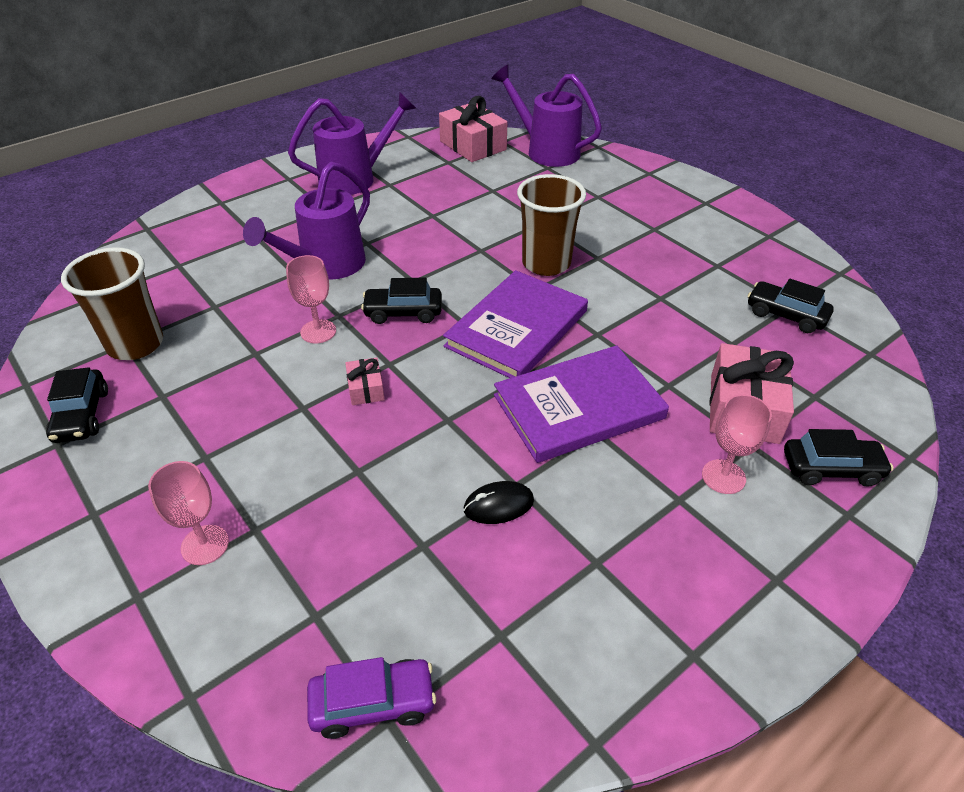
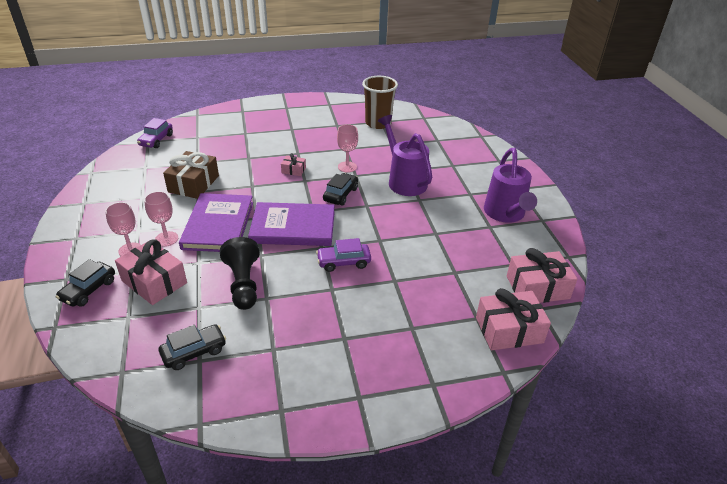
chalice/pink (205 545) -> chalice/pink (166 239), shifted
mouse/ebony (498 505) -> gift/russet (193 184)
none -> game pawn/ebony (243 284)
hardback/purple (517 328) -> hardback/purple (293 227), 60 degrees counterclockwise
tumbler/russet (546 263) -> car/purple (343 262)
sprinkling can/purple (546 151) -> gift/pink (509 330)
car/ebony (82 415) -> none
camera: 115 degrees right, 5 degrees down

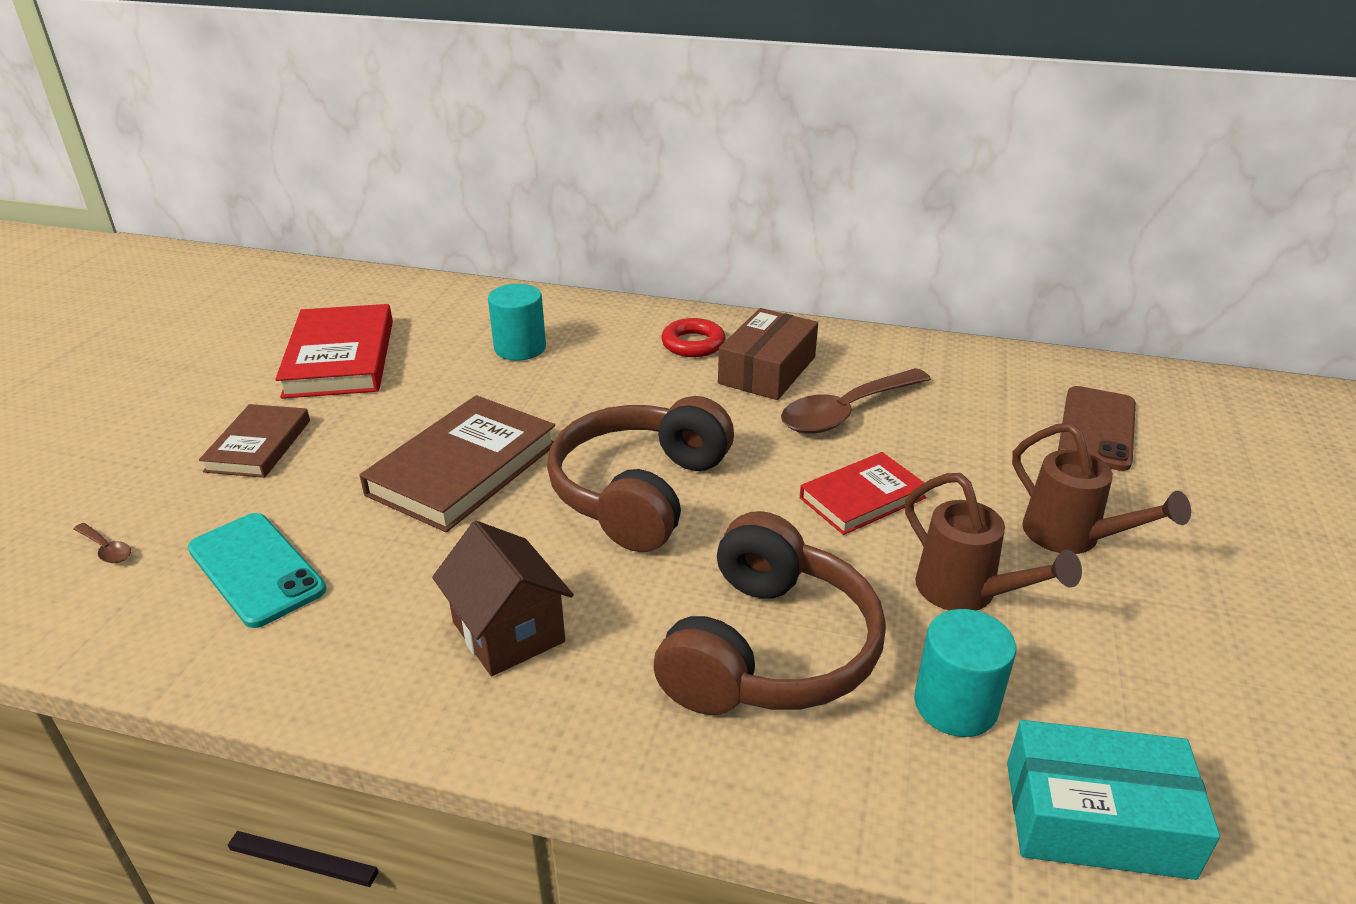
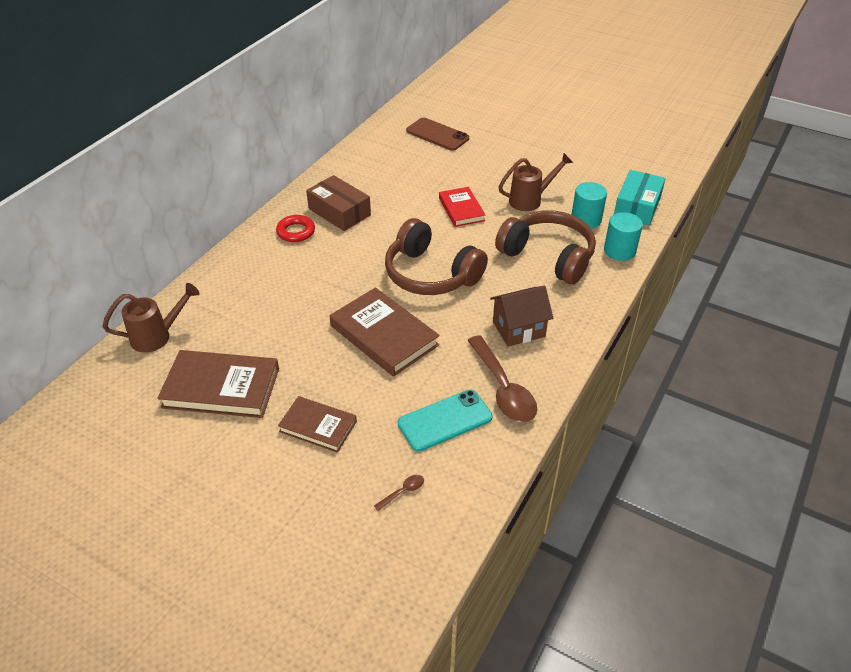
sprinkling can/russet (1072 538) -> sprinkling can/russet (158 336), shifted
hardback/red (340 358) -> hardback/russet (221 388)
teaspoon/russet (846 412) -> teaspoon/russet (503 389), shifted
cylinder shape/aqua (520 348) -> cylinder shape/aqua (619 251), shifted
camera: 75 degrees left, 10 degrees up

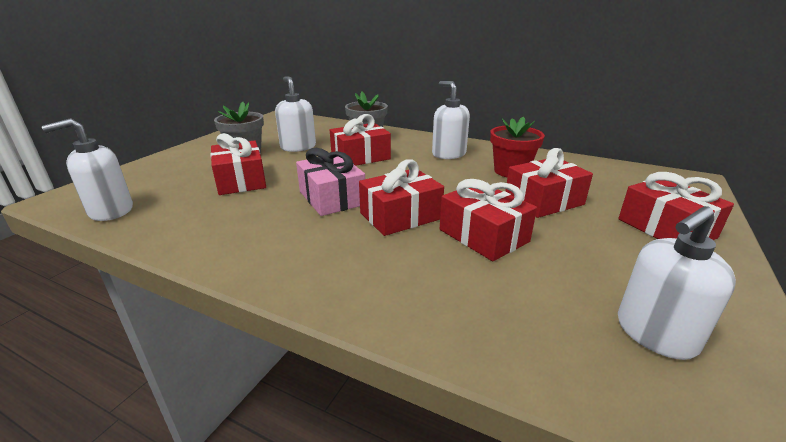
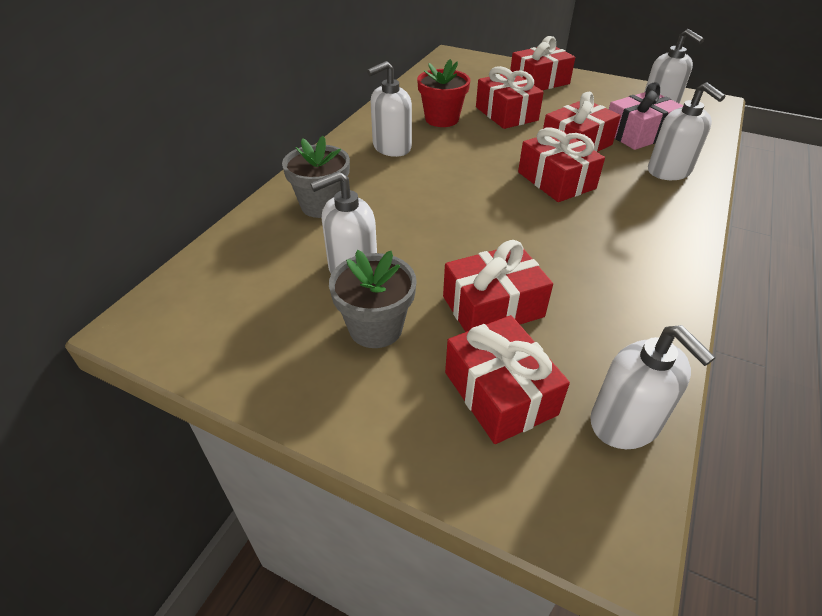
gift/red (360 157) -> gift/red (499 393), shifted
gift/pink (332 198) -> gift/pink (638 134), shifted
none -> pump bottle/snow-white (669 171)
camera: 90 degrees left, 15 degrees up

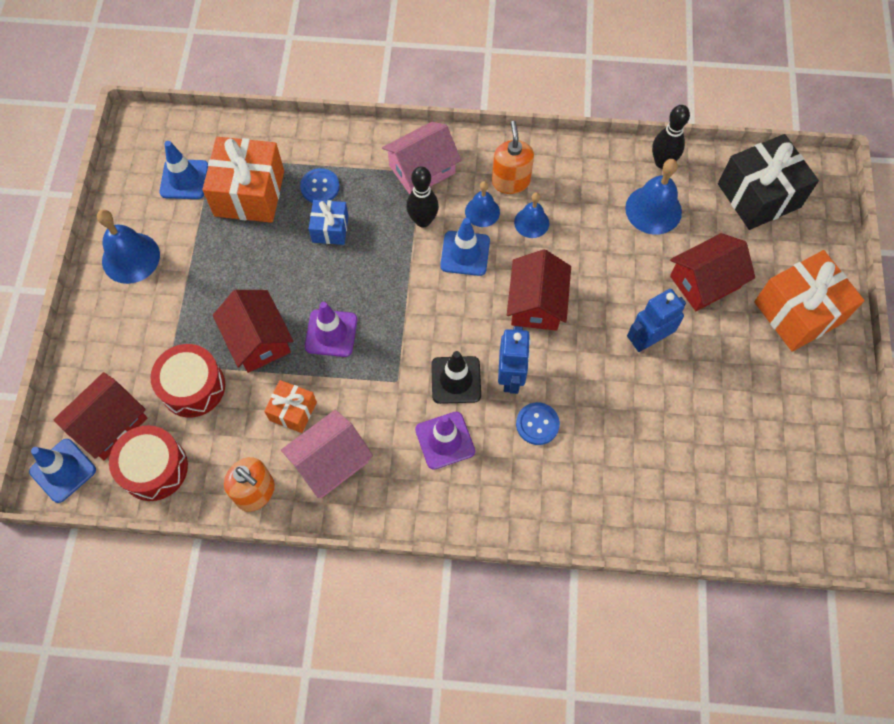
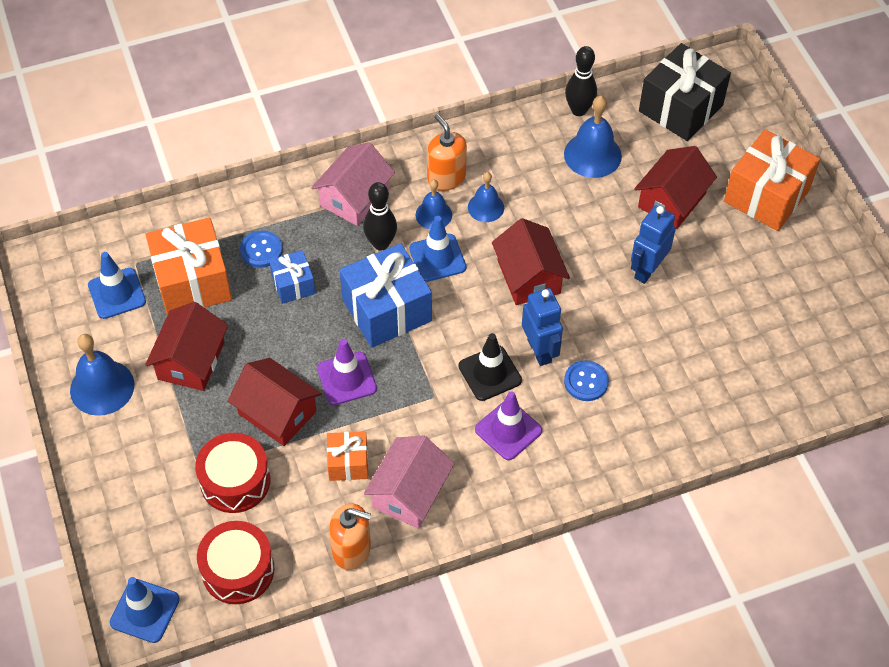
cottage/red (110 424) -> cottage/red (191 361), shifted
none -> gift/cobalt (386 310)
camera: 25 degrees left, 10 degrees down

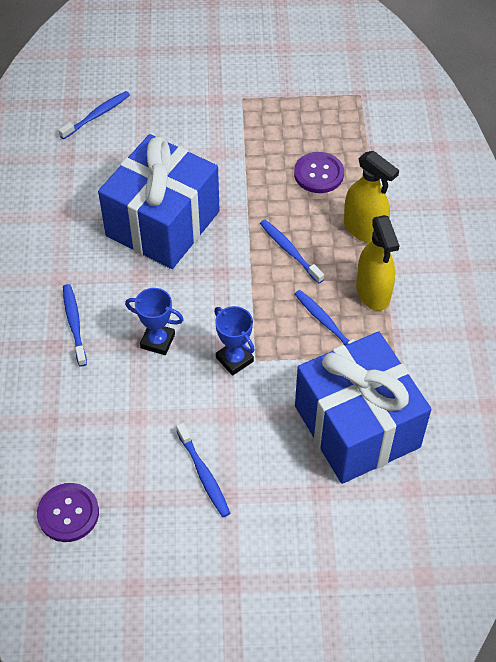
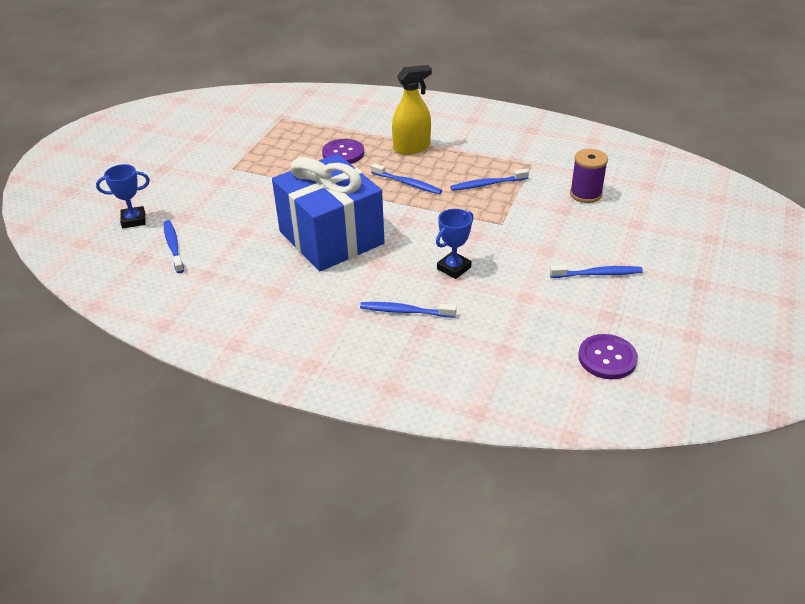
award cup/cobalt (234 359) -> award cup/cobalt (133 220), shifted
toothbrush/cobalt (289 251) -> toothbrush/cobalt (407 183), 135 degrees counterclockwise
gift/cobalt (357 426) -> bobbin/purple (585 194)
spray bottle/bright yellow (373 292) -> none
camera: 65 degrees left, 15 degrees down

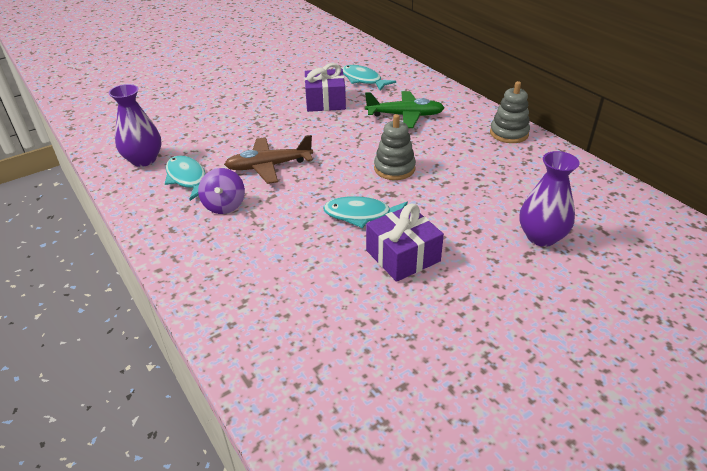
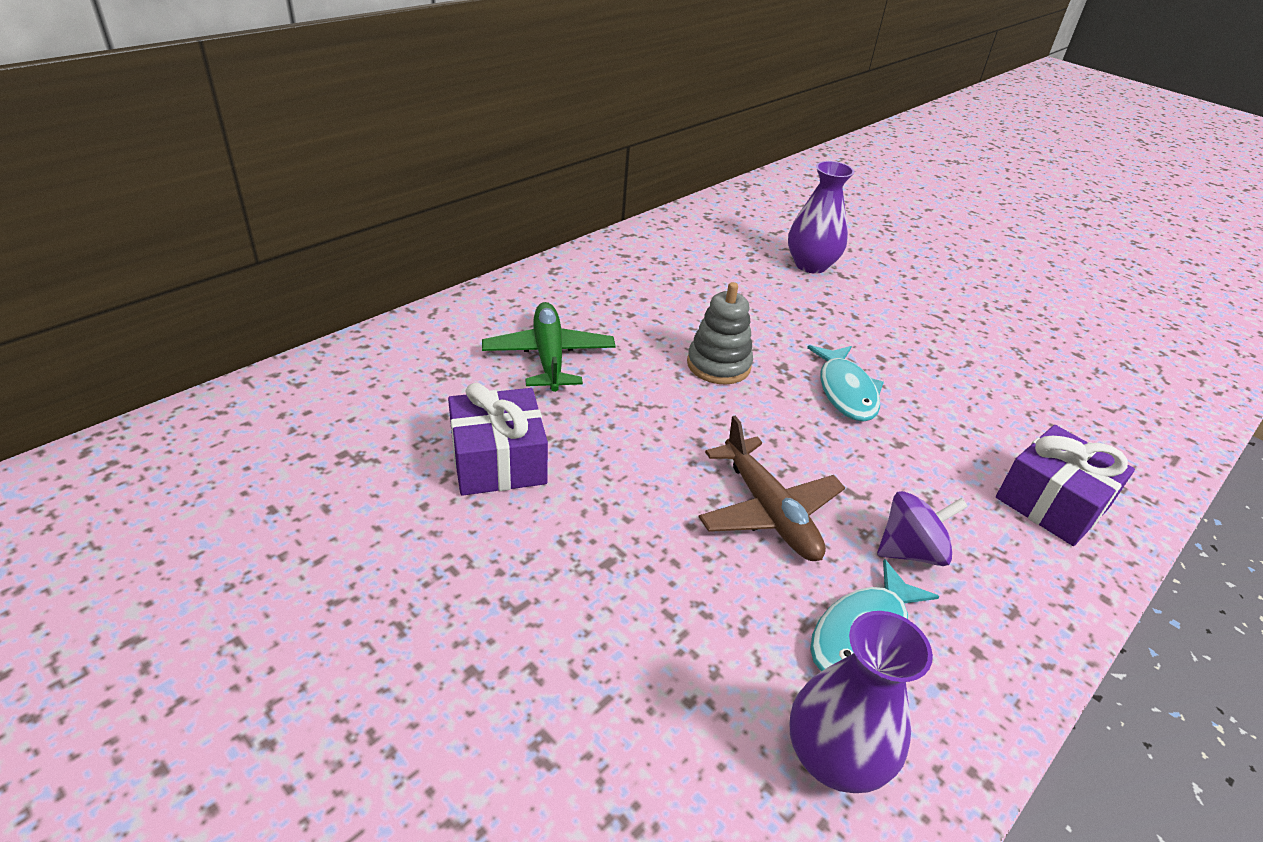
gift/purple (403 256) -> gift/purple (1051 503), shifted
fish figure/aqua (363 80) -> none
ring stacker/gray (509 133) -> none
camera: 105 degrees left, 0 degrees up

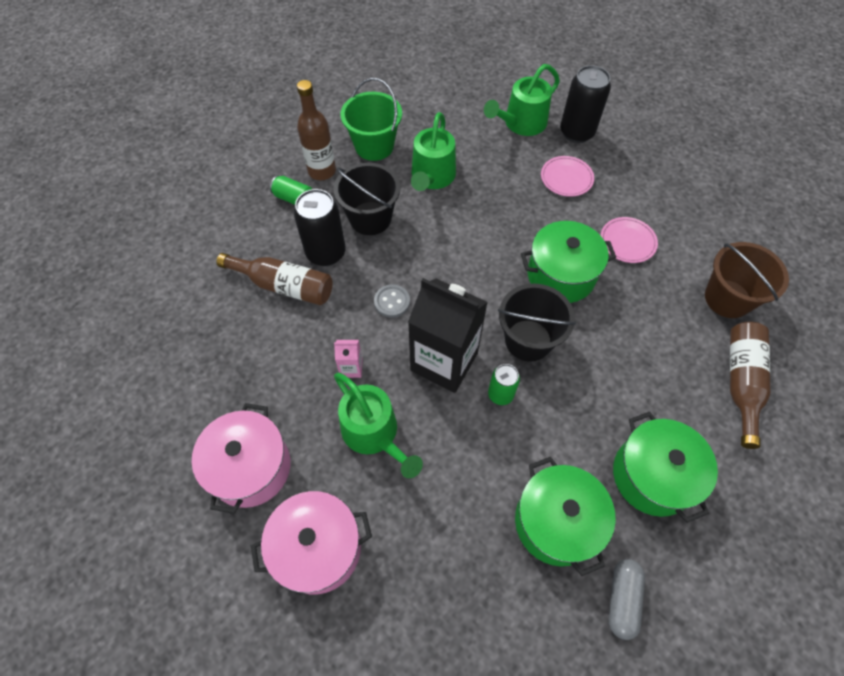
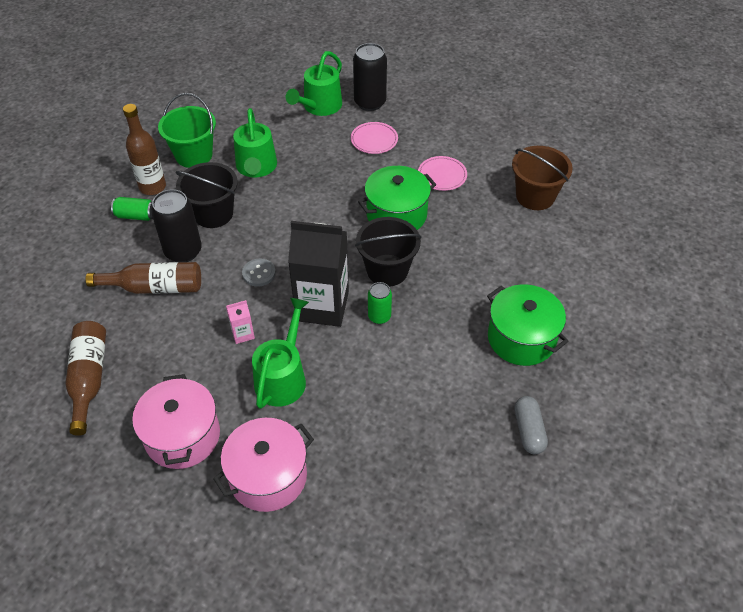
bottle/russet (741 382) -> bottle/russet (89 379), shifted
sprinkling can/emerald (374 433) -> sprinkling can/emerald (283 377), 105 degrees counterclockwise
pot/emerald (556 522) -> none
camera: 20 degrees left, 10 degrees down

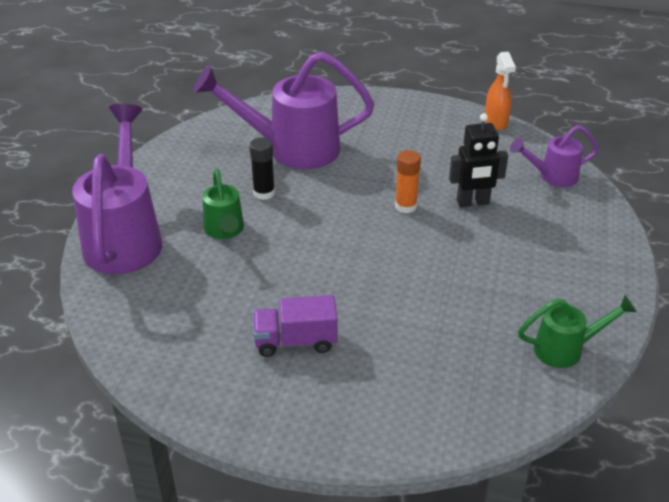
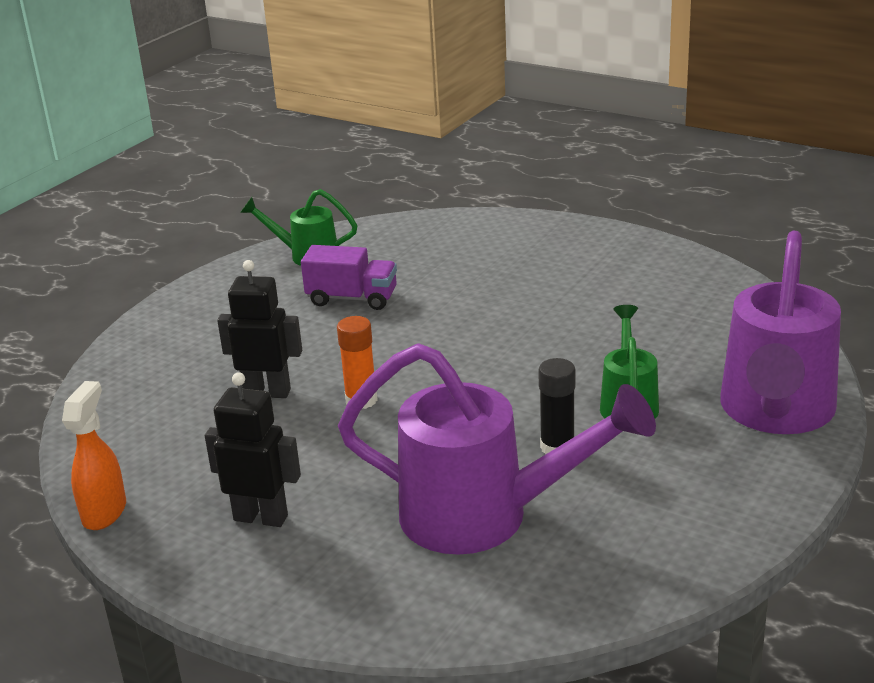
none -> toy robot/ebony (261 517)
toy truck/purple (295 341) -> toy truck/purple (352 298), shifted
sprinkling can/purple (552 176) -> none
camera: 160 degrees left, 10 degrees down

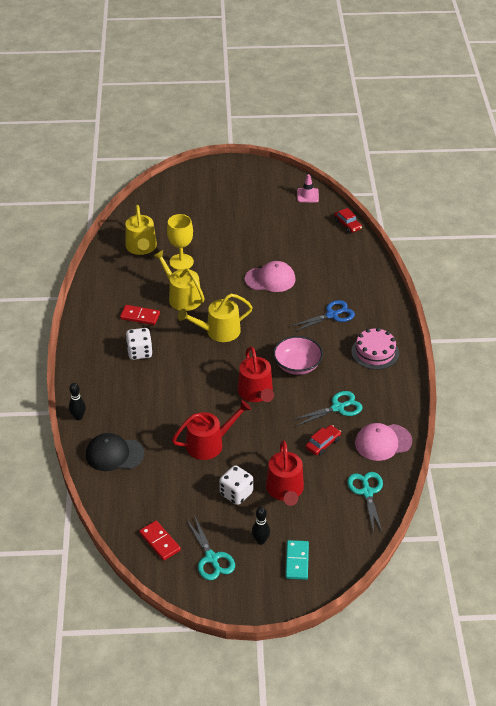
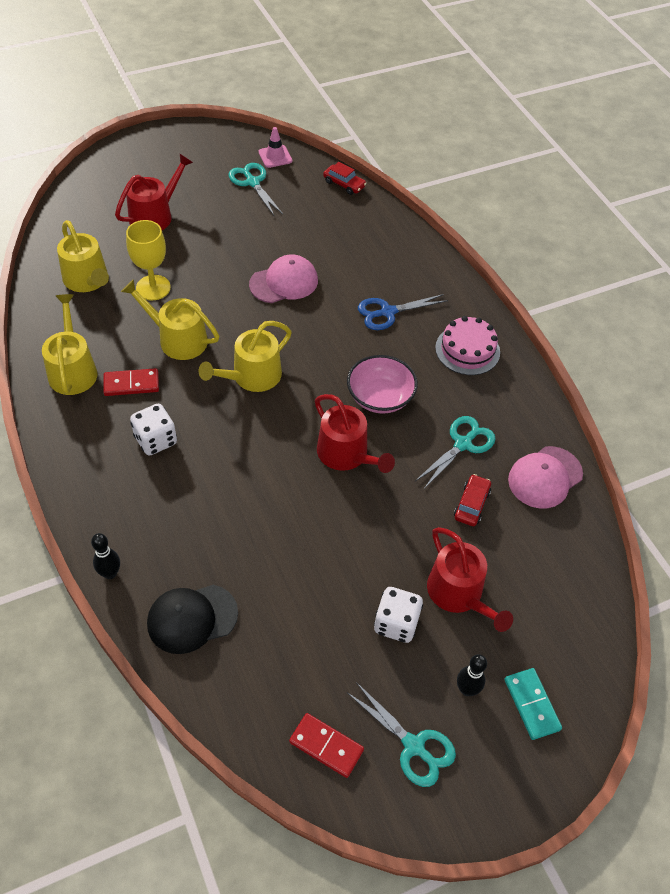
none -> sprinkling can/bright yellow (73 370)
sprinkling can/red (209 443) -> sprinkling can/red (155 215), shifted
pair of scissors/aqua (367 492) -> pair of scissors/aqua (252 182), shifted
pair of scissors/cobalt (332 315) -> pair of scissors/cobalt (387 312), 150 degrees counterclockwise
camera: 25 degrees left, 10 degrees up

